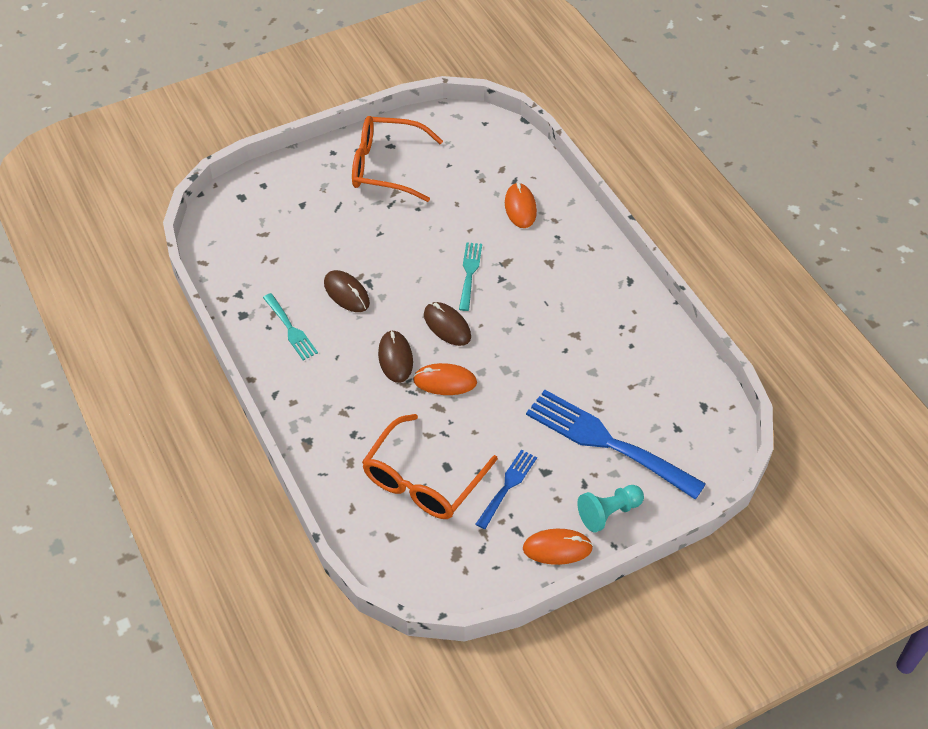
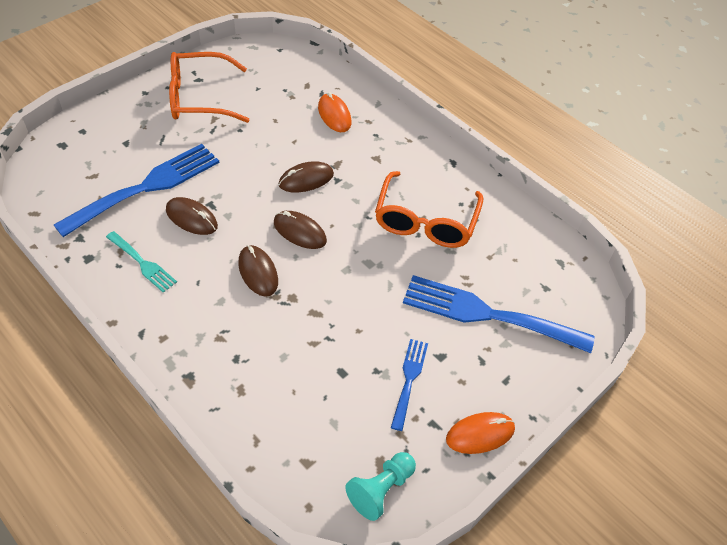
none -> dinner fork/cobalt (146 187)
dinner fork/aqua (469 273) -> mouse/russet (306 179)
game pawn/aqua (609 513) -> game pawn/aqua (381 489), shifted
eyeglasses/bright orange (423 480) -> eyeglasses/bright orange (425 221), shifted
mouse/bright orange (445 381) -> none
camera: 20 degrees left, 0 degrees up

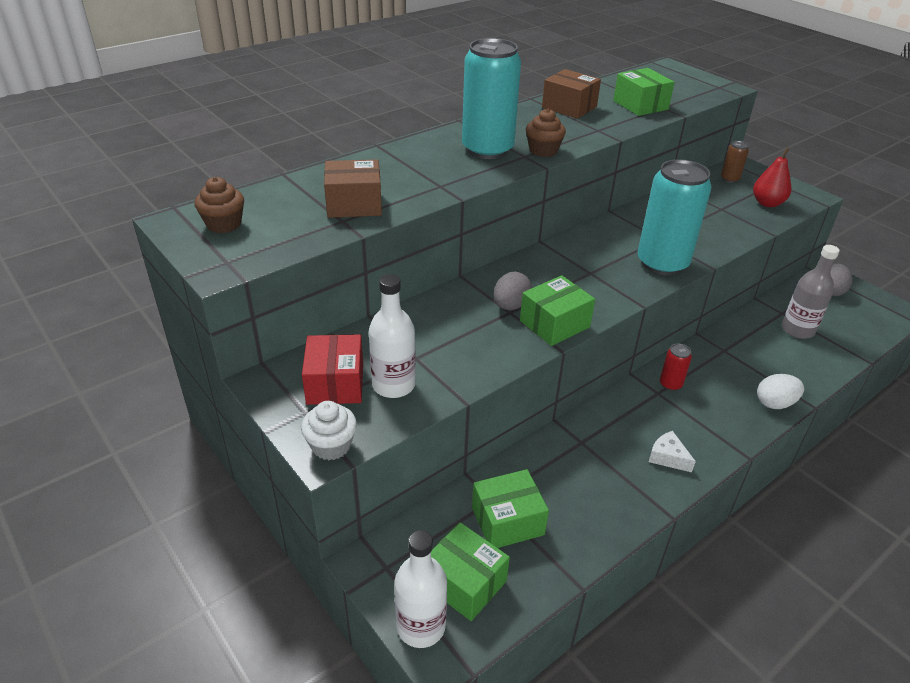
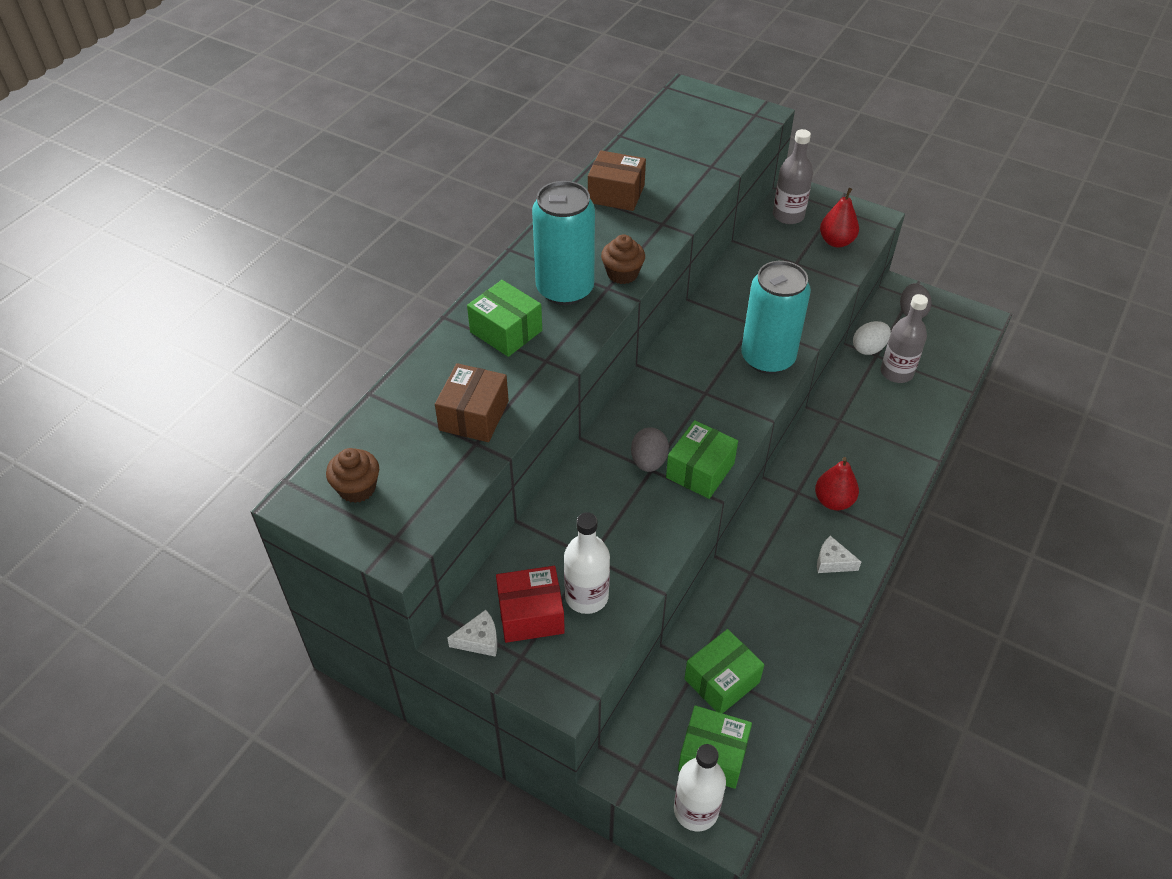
box/russet (354 204) -> box/russet (474 415), 45 degrees counterclockwise
none -> piece of cheese/snow-white (479 640)
box/emerald (640 105) -> box/emerald (506 331), shifted
box/red (335 383) -> box/red (531 614), 75 degrees counterclockwise
tin/russet (729 179) -> bottle/gray (788 215)
none -> pear fruit/red (833 501)
toy egg/snow-white (775 403) -> toy egg/snow-white (868 348), shifted
fairy cake/snow-white (331 446) -> none
tin/red (670 384) -> none
camera: 20 degrees left, 10 degrees up

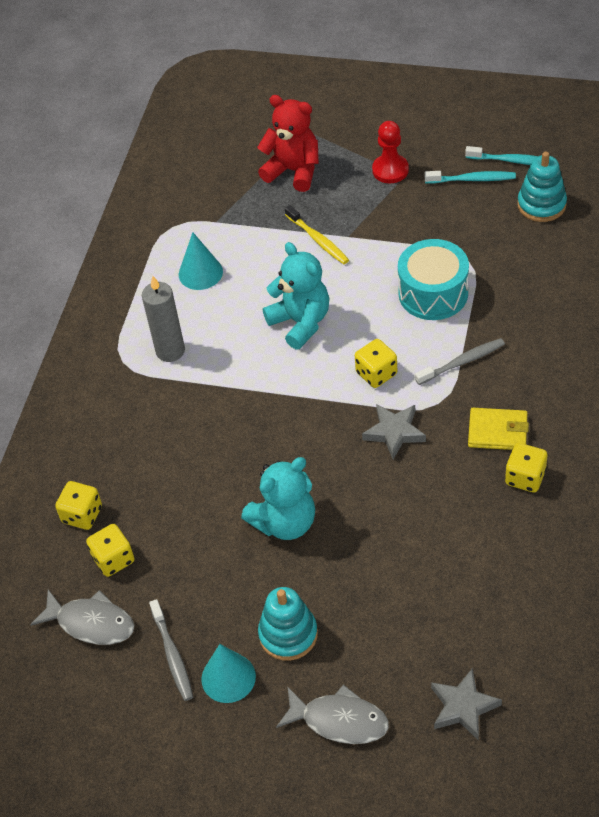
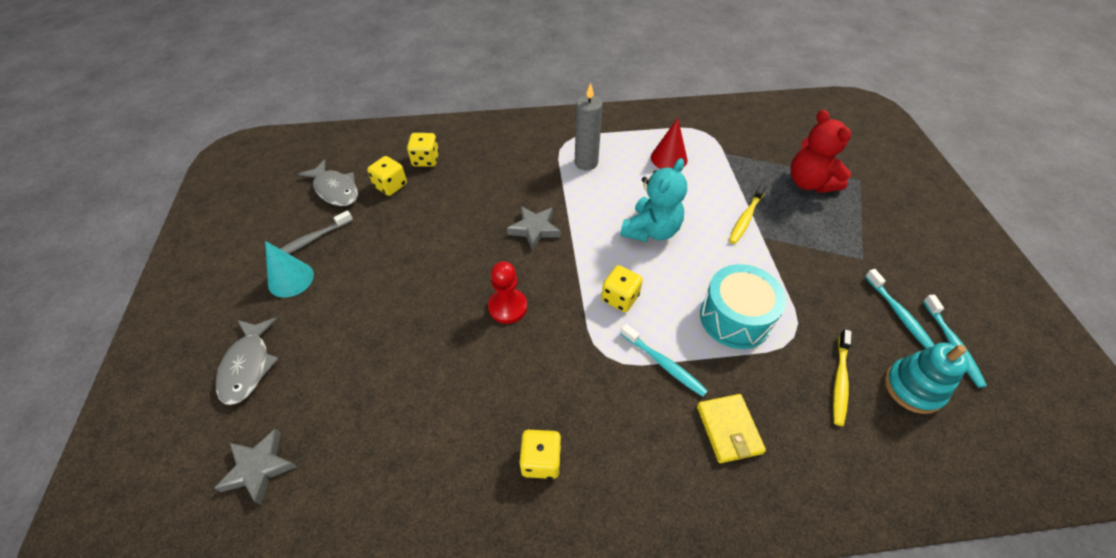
fish figure/gray (91 623) -> fish figure/gray (335 190), 45 degrees counterclockwise
game pawn/red (390 170) -> game pawn/red (508 307), shifted
five-pointed star/gray (394 432) -> five-pointed star/gray (534 229), shifted
toothbrush/gray (462 362) -> toothbrush/aqua (664 364)
solid cone/aqua (200 273) -> solid cone/red (669 158)
card wallet/bright yellow (497 431) -> card wallet/bright yellow (728 429), shifted
teddy bear/red (293 171) -> teddy bear/red (809 183), 150 degrees clockwise
none -> toothbrush/bright yellow (840 381)
teddy bear/aqua (285 522) -> none
ring stacker/aqua (288 634) -> none
camera: 65 degrees right, 0 degrees up

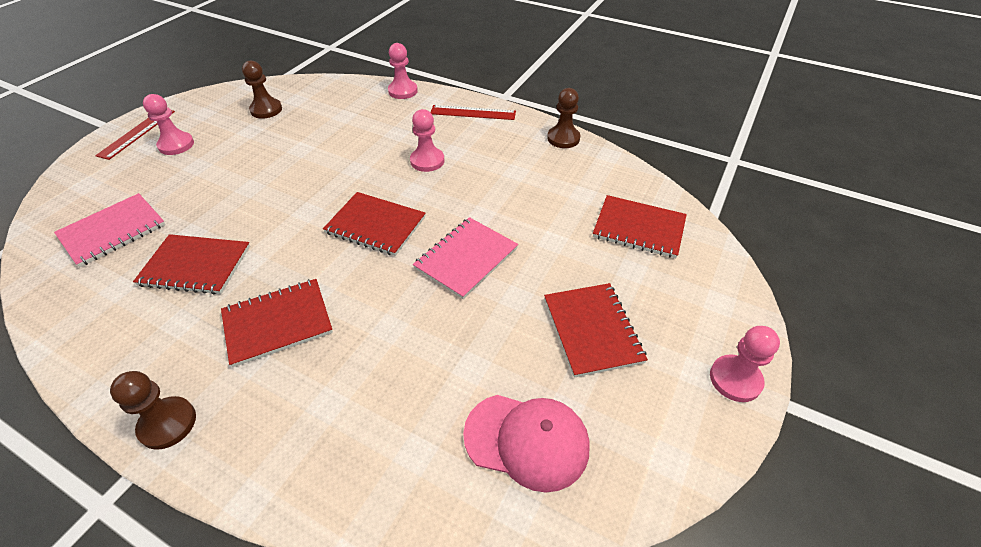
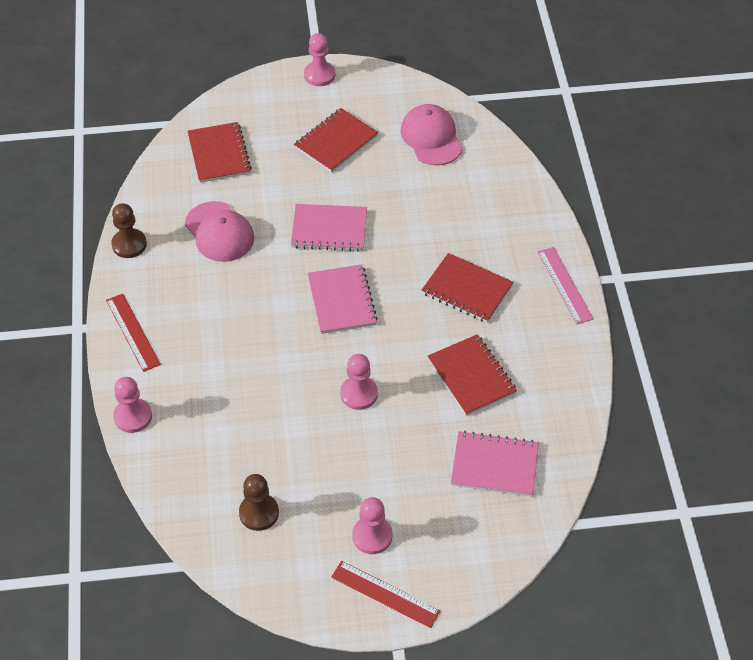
none -> baseball cap/pink (219 232)
notebook/red (376 225) -> notebook/pink (341 301)
measuring stick/red (137 133) -> measuring stick/red (385 594), 45 degrees clockwise
game pawn/pink (427 161) -> game pawn/pink (359 394), shifted
game pawn/russet (168 424) -> measuring stick/pink (564 285)
camera: 125 degrees left, 5 degrees up

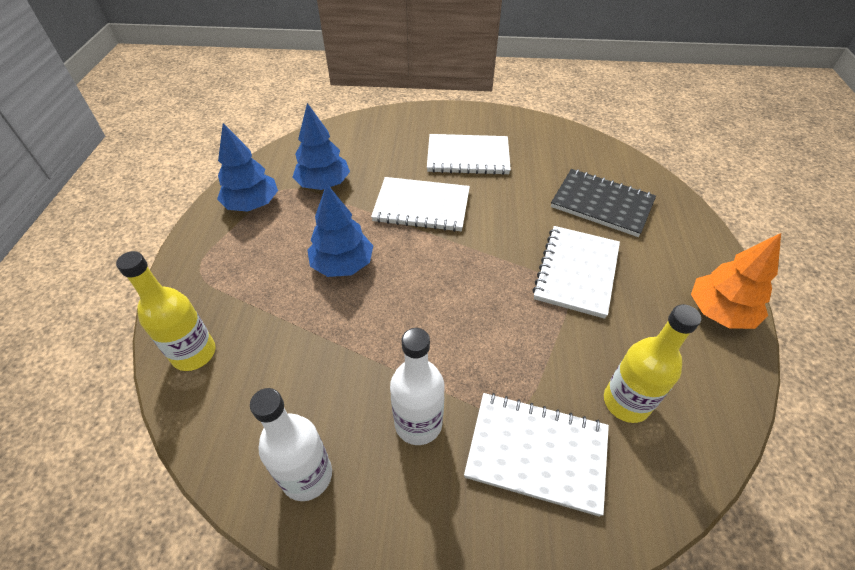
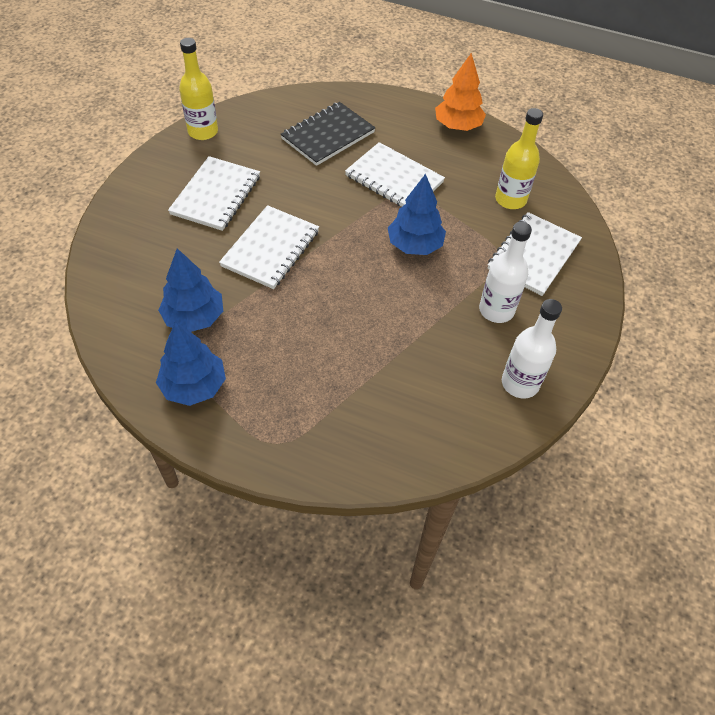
bottle/bright yellow (194 353) -> bottle/bright yellow (203 132), shifted
fir tree/cobalt (342 265) -> fir tree/cobalt (415 245), shifted
camera: 75 degrees left, 5 degrees up

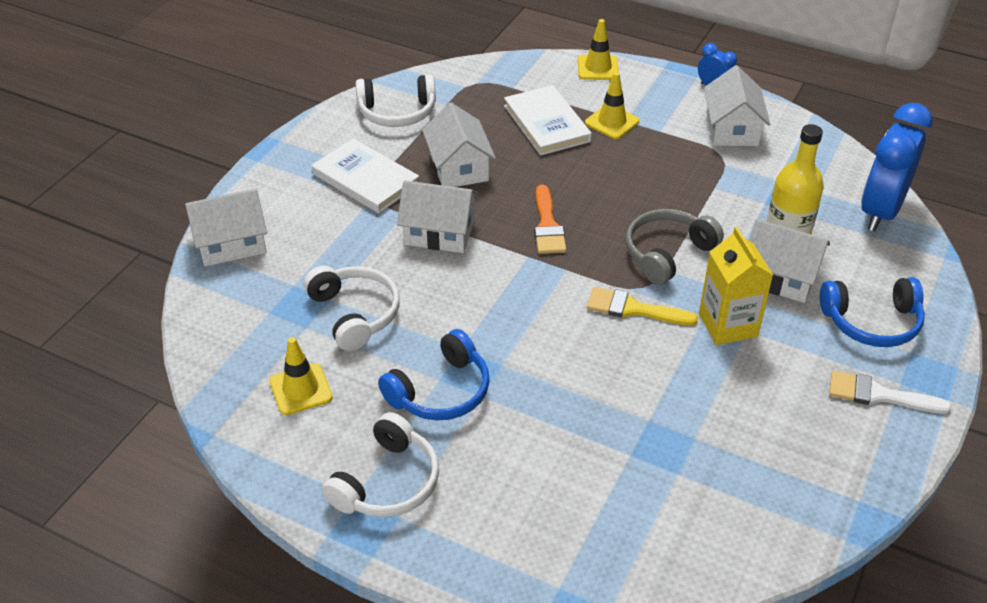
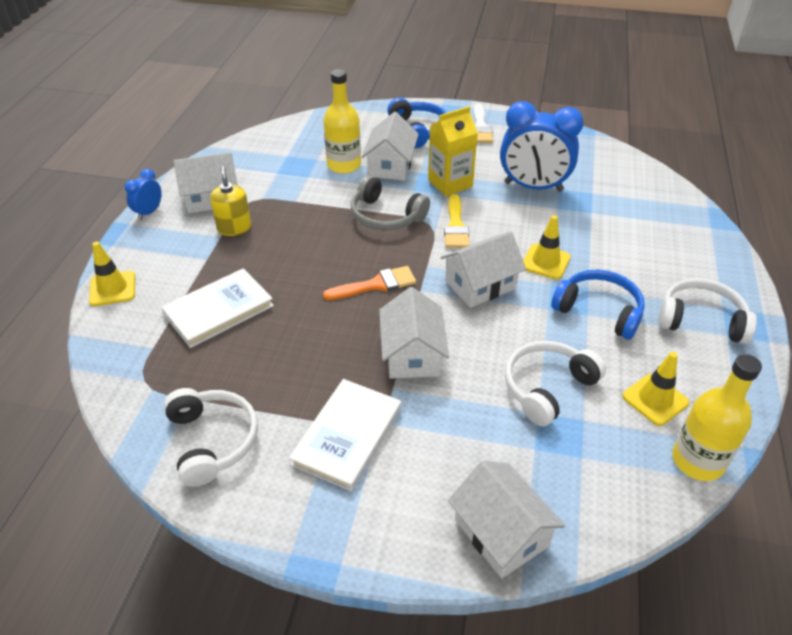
none -> pump bottle/bright yellow (234 228)
cottage/snow-white (459 167) -> cottage/snow-white (480 285), shifted
bedside clock/cobalt (880 211) -> bedside clock/cobalt (533 187), shifted
traffic cone/bright yellow (612 122) -> traffic cone/bright yellow (545 262), shifted
none -> bottle/bright yellow (697 461)
camera: 105 degrees left, 0 degrees up

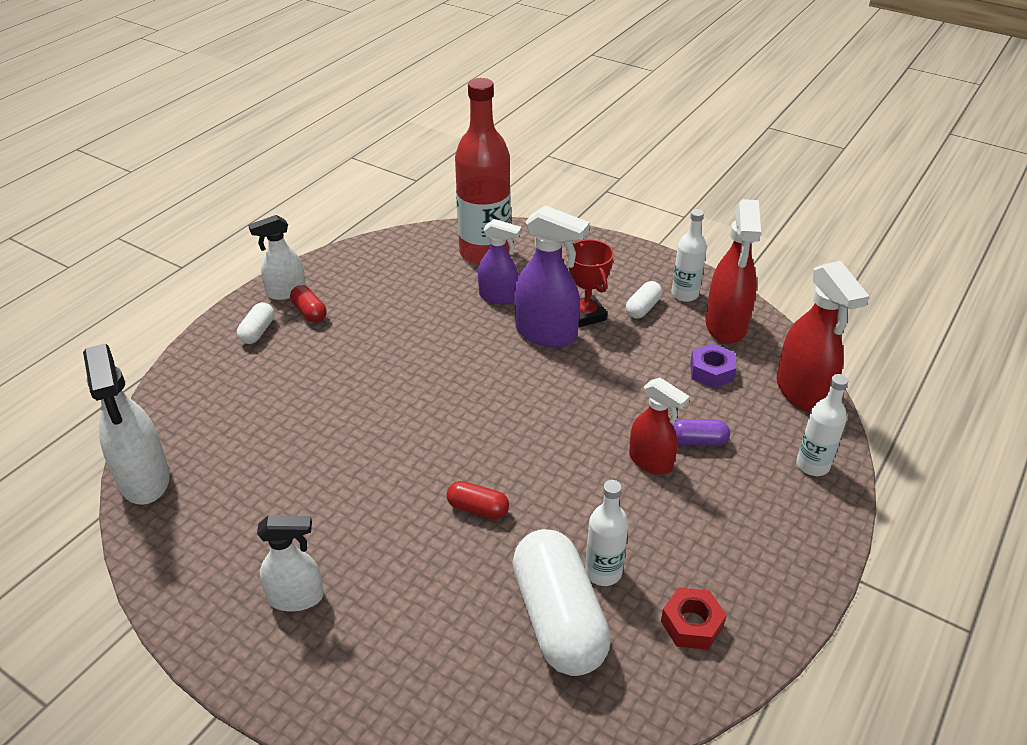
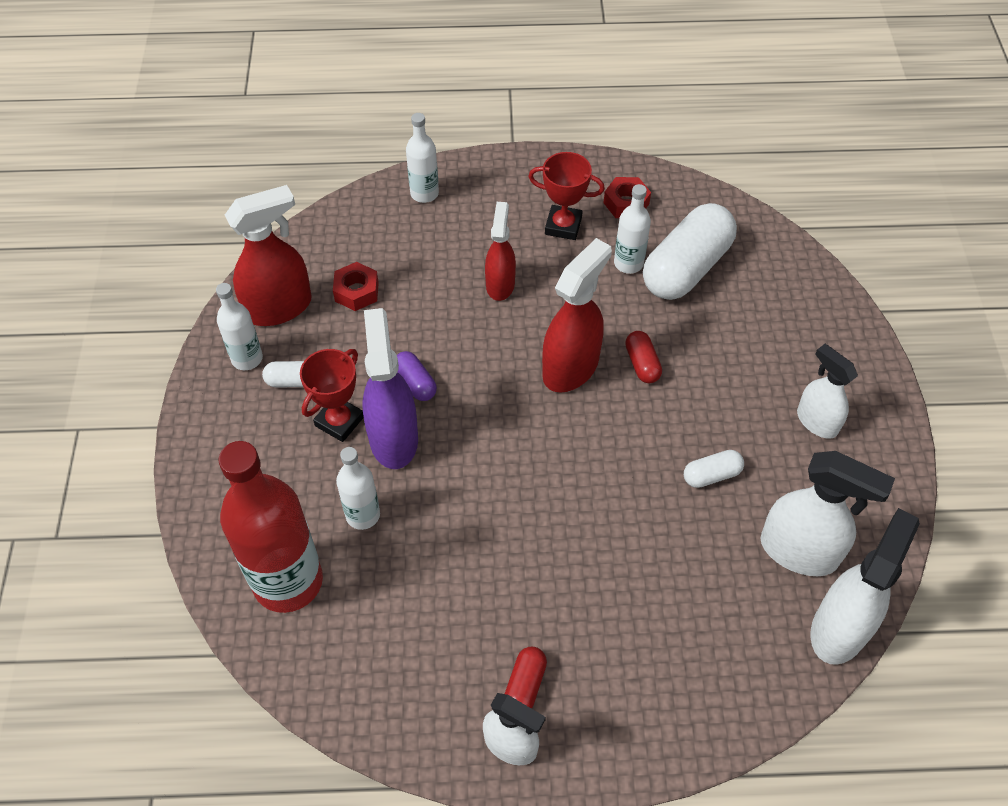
nut/purple (711 372) -> nut/red (356 291)
spray bottle/purple (498 297) -> bottle/snow-white (363 515)
capsule/purple (697 441) -> capsule/purple (415 383), shifted
none -> award cup/red (563 226)
spray bottle/red (802 392) -> spray bottle/red (571 367), shifted
capsule/snow-white (258 331) -> capsule/snow-white (711 475), shifted
none -> spray bottle/snow-white (799 551)
camera: 125 degrees left, 15 degrees up

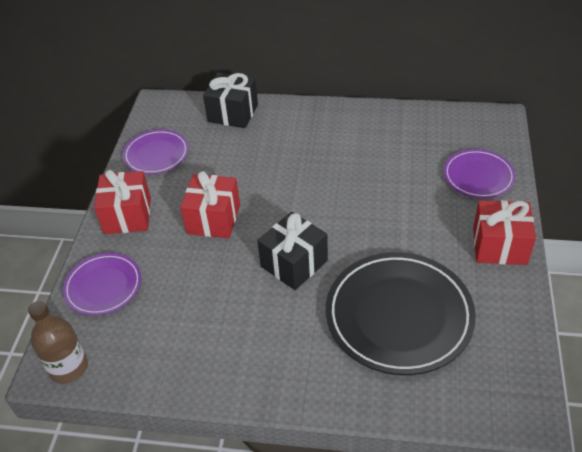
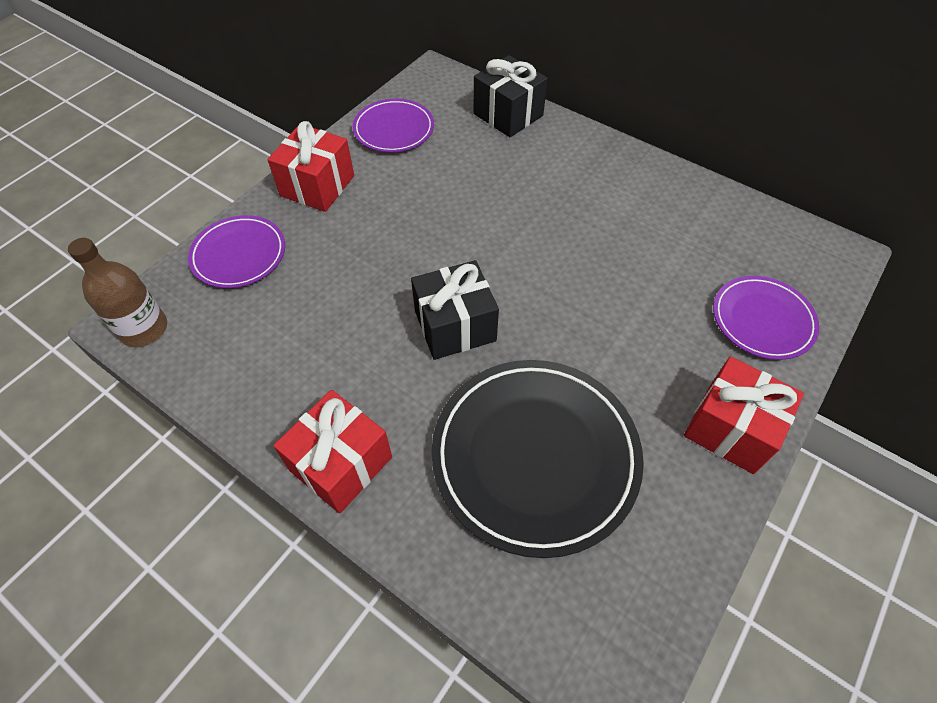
gift/red (213 219) -> gift/red (341 463), shifted
camera: 25 degrees right, 10 degrees up

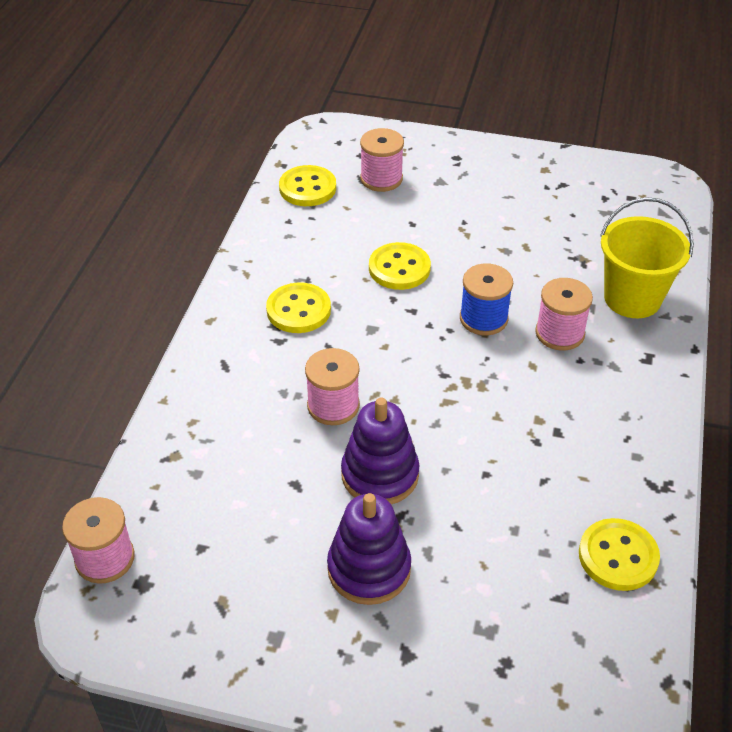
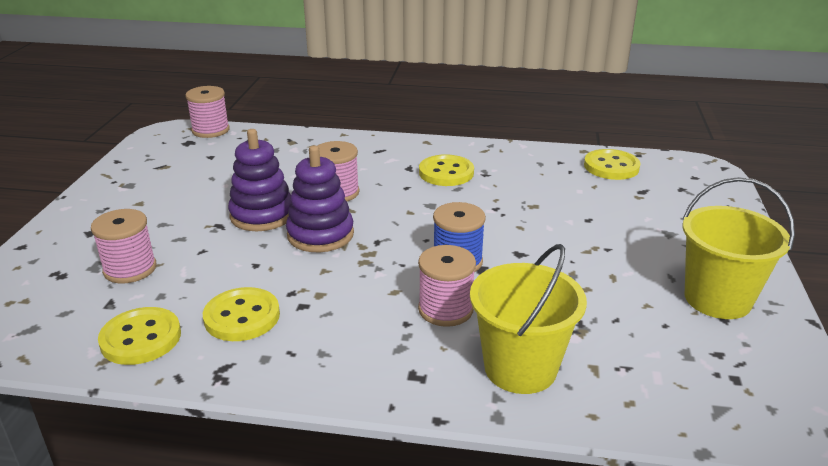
bobbin/pink (381 179) -> bobbin/pink (130 269), shifted
button/bright yellow (399 268) -> button/bright yellow (242 317), shifted
ring stacker/purple (369 569) -> ring stacker/purple (320 234), shifted
none -> sand bucket/bright yellow (717 299)
camera: 85 degrees right, 15 degrees down

